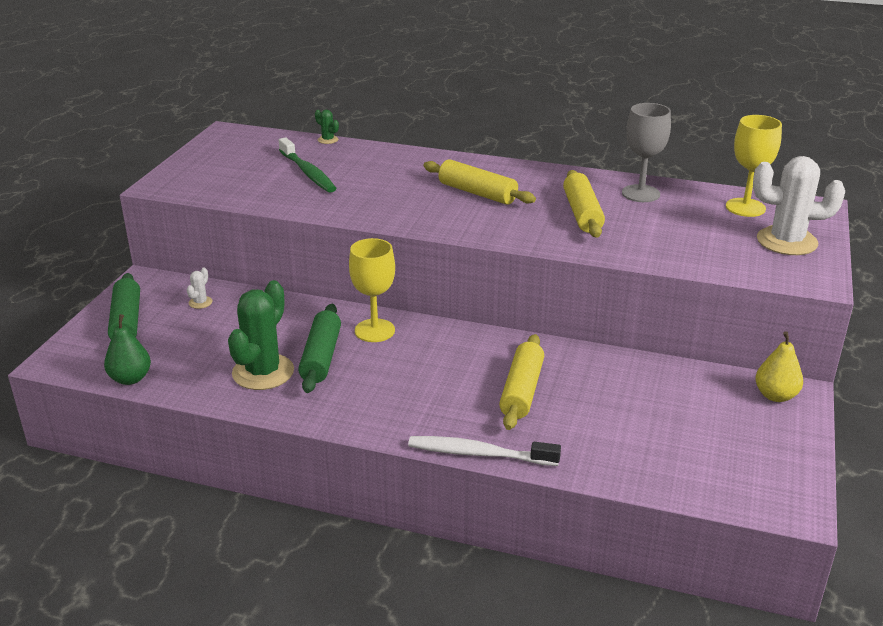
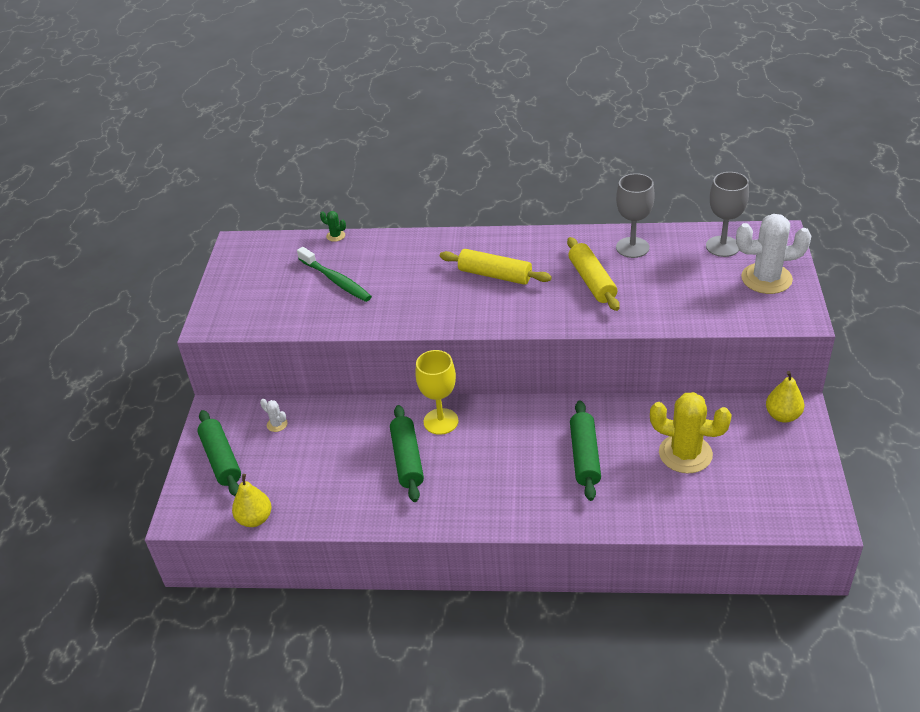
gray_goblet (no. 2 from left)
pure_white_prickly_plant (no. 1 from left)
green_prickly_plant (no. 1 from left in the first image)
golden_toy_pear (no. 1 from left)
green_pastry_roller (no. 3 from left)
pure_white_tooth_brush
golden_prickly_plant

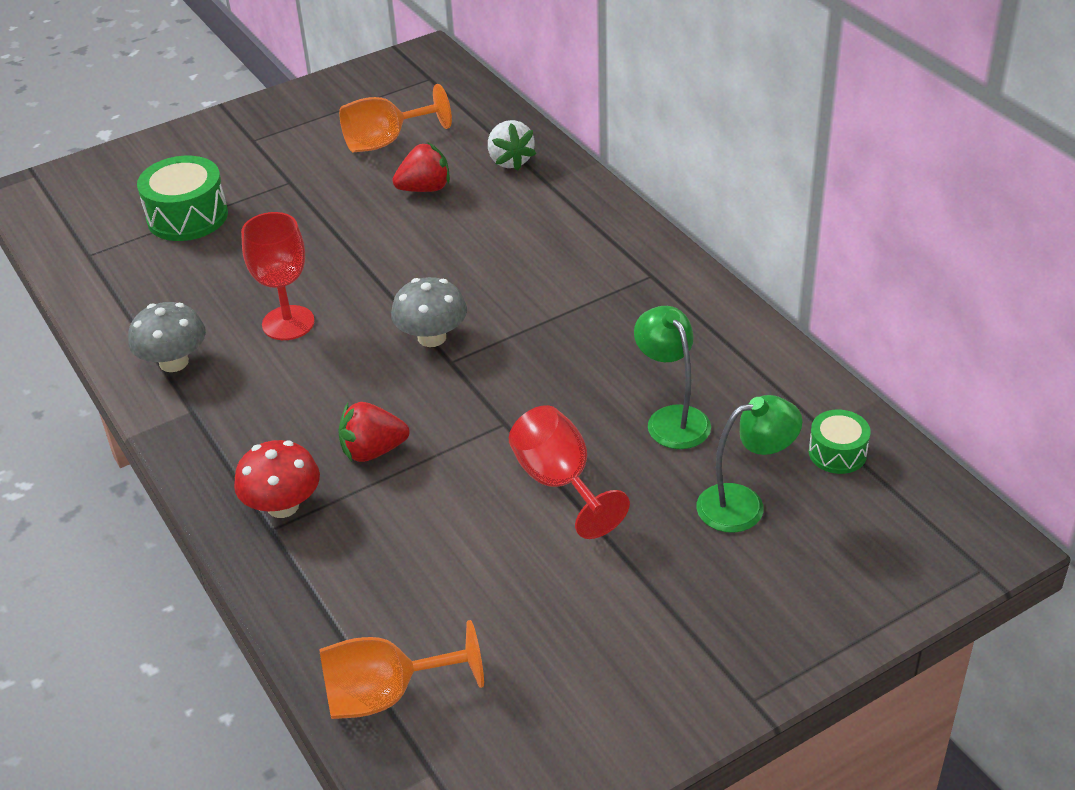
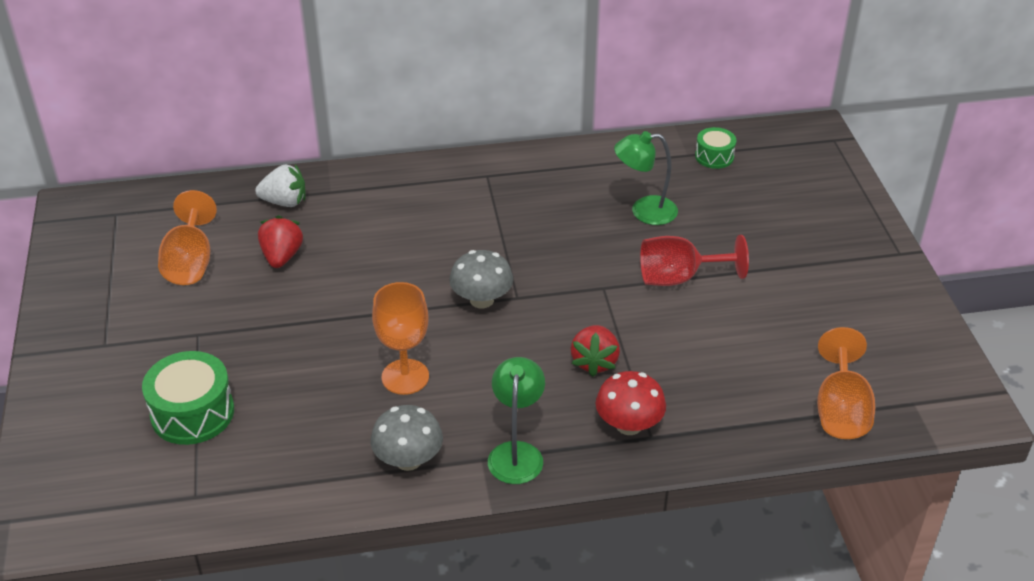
bright_orange_goblet (no. 2 from left)
green_desk_lamp (no. 1 from left)

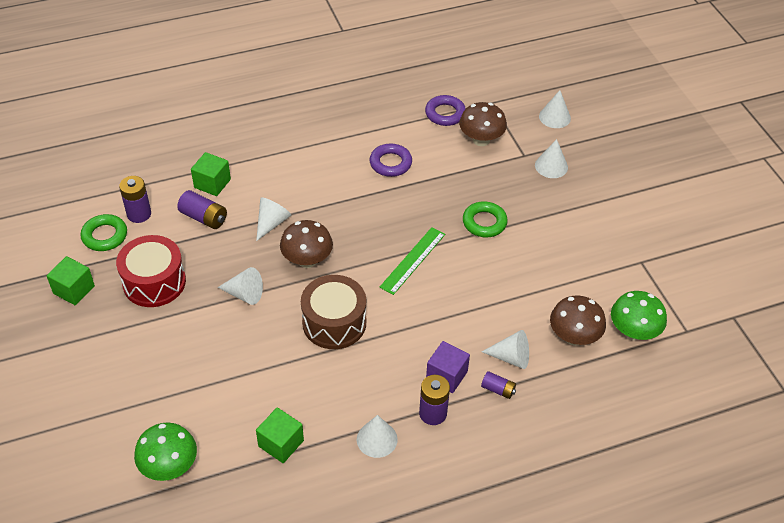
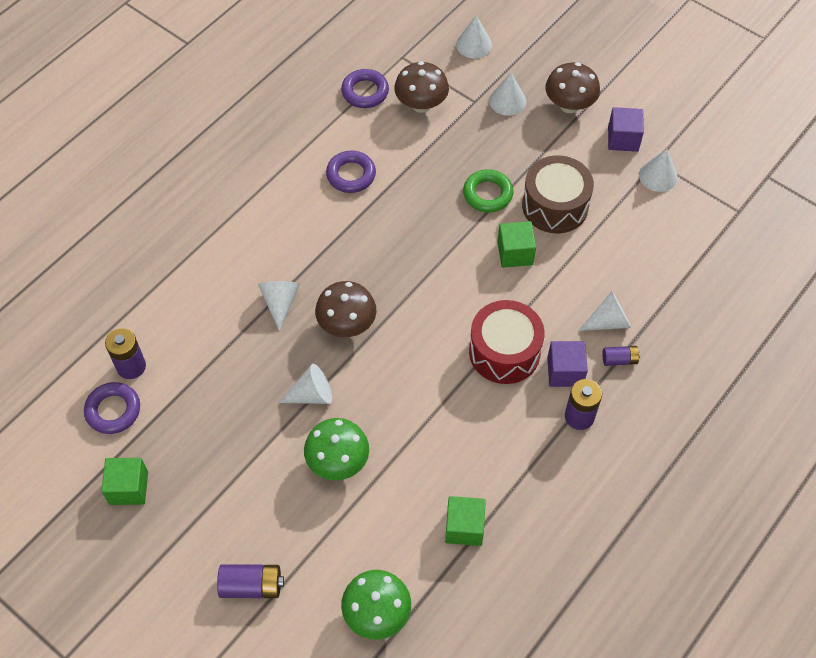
green_solid_cube (no. 3 from left)
purple_battery (no. 2 from left)
purple_ring (no. 1 from left)
green_measuring_stick
crimson_snare_drum
dark_brown_snare_drum
green_mushroom (no. 1 from left)
dark_brown_mushroom (no. 3 from left)
pure_white_cone (no. 6 from left)
purple_solid_cube (no. 2 from left)

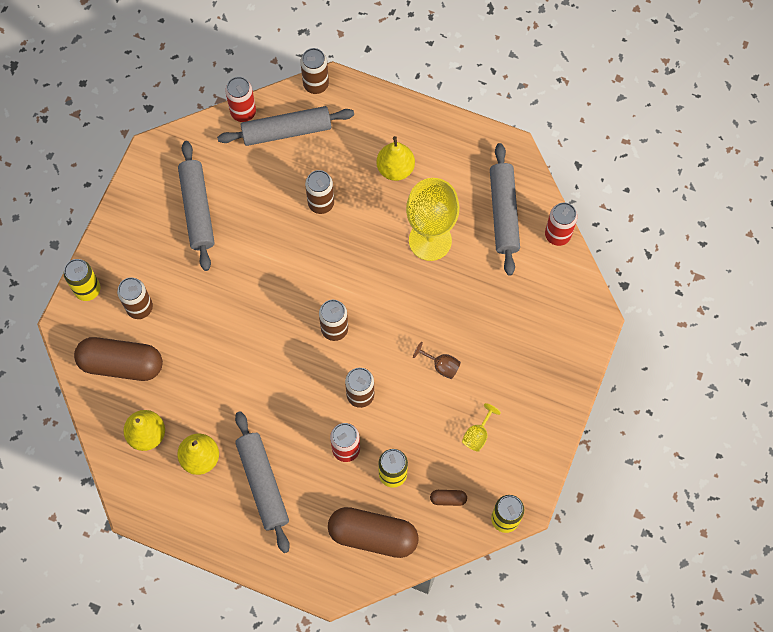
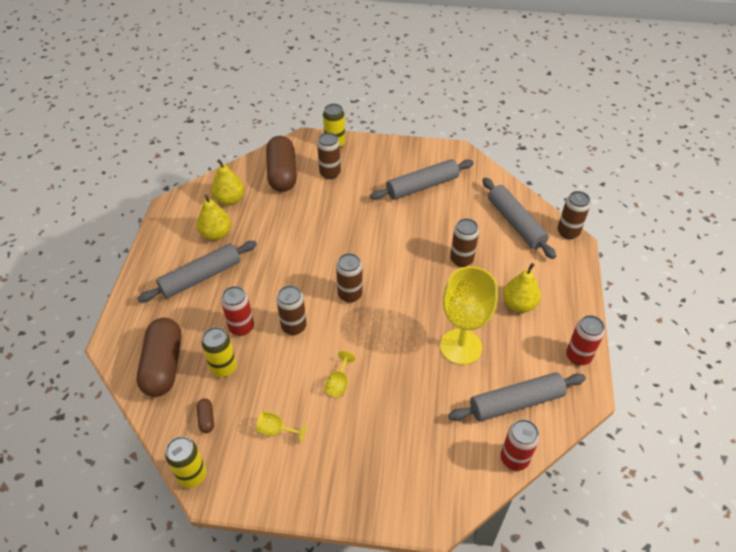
crimson_can (no. 3 from left)
golden_goblet (no. 2 from left)

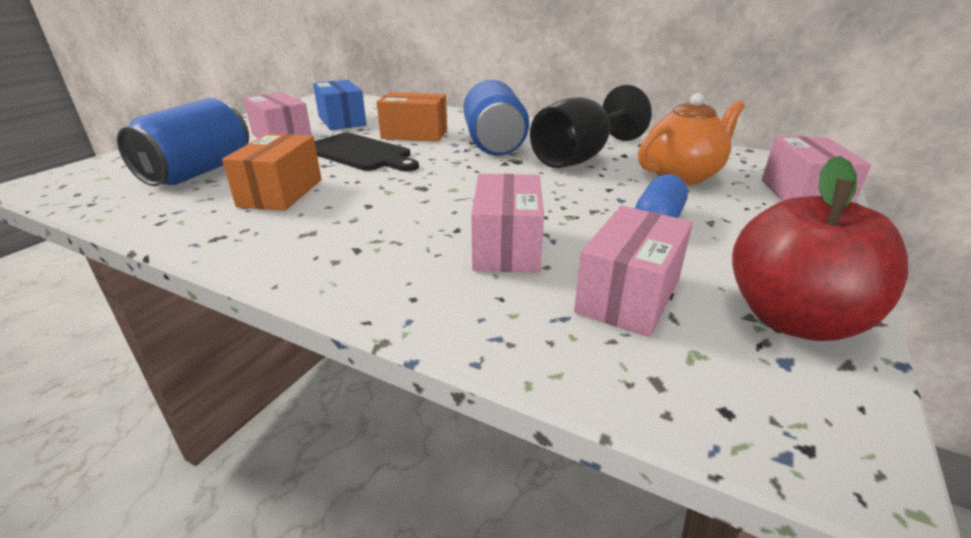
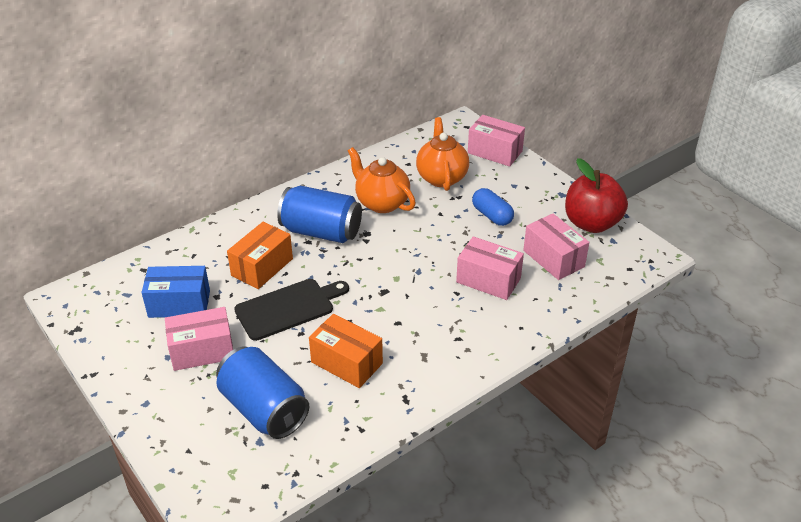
bright_orange_china_teapot (no. 1 from left)

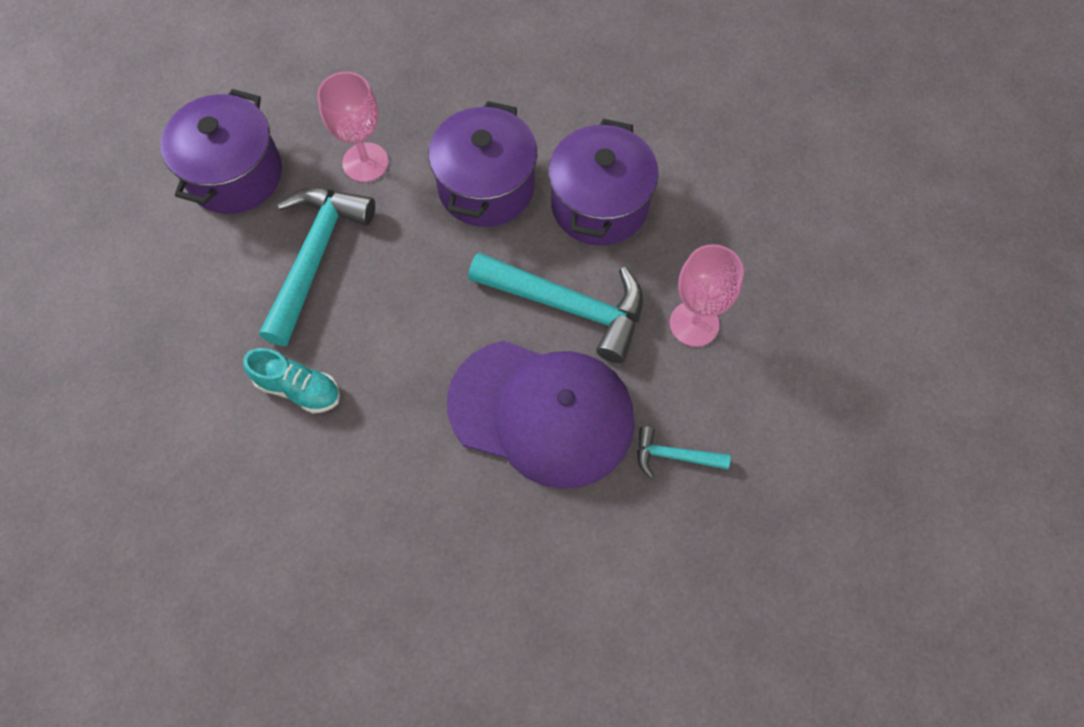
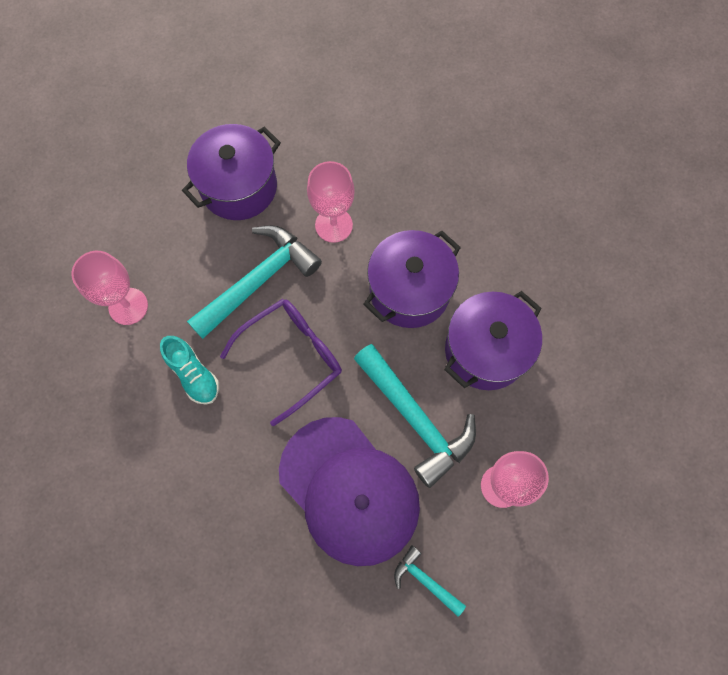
pink_goblet (no. 1 from left)
purple_eyeglasses

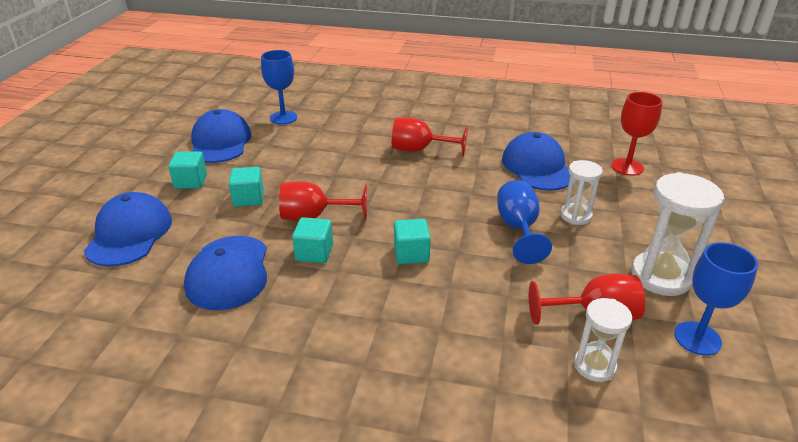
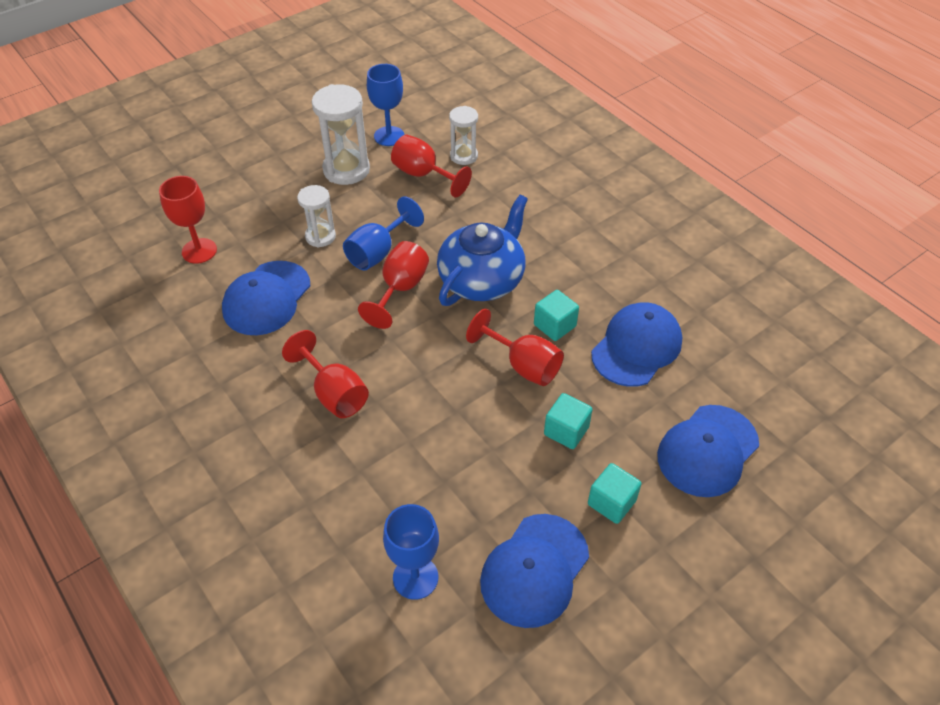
royal_blue_china_teapot
crimson_goblet (no. 3 from left)

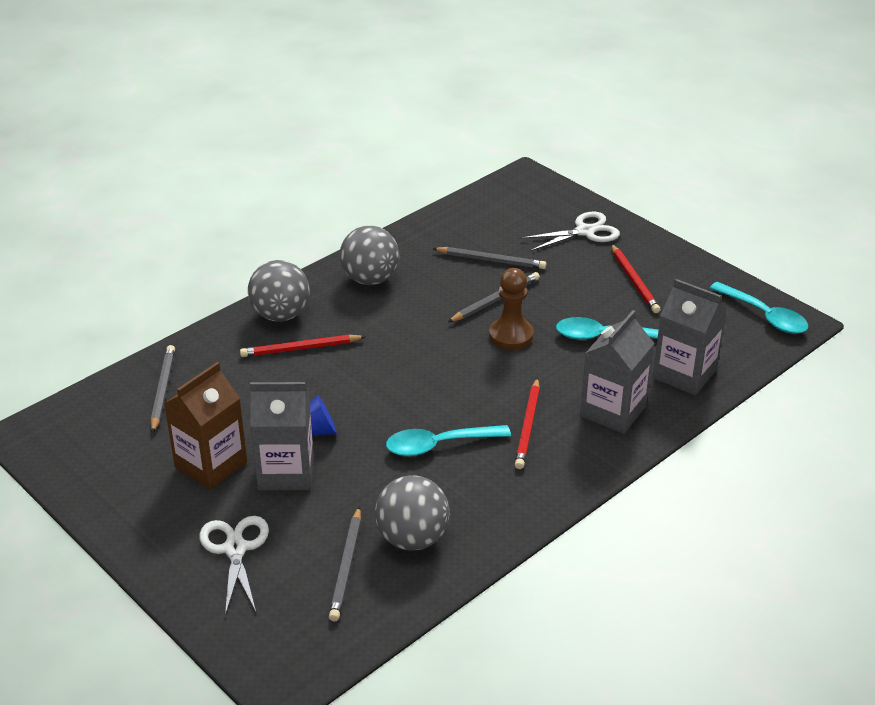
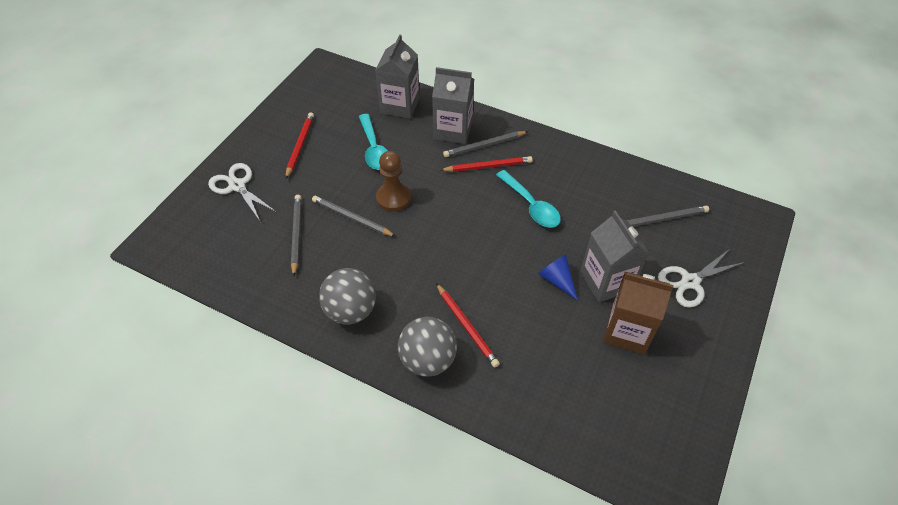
crimson_pencil (no. 1 from left)
aqua_teaspoon (no. 3 from left in the first image)
gray_pencil (no. 3 from left)
gray_play_ball (no. 3 from left in the first image)

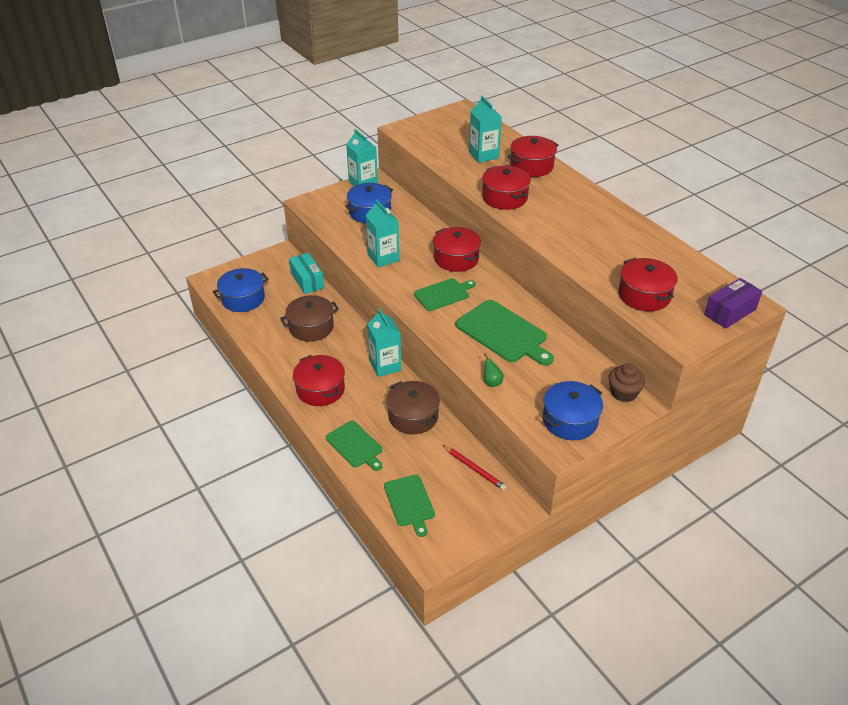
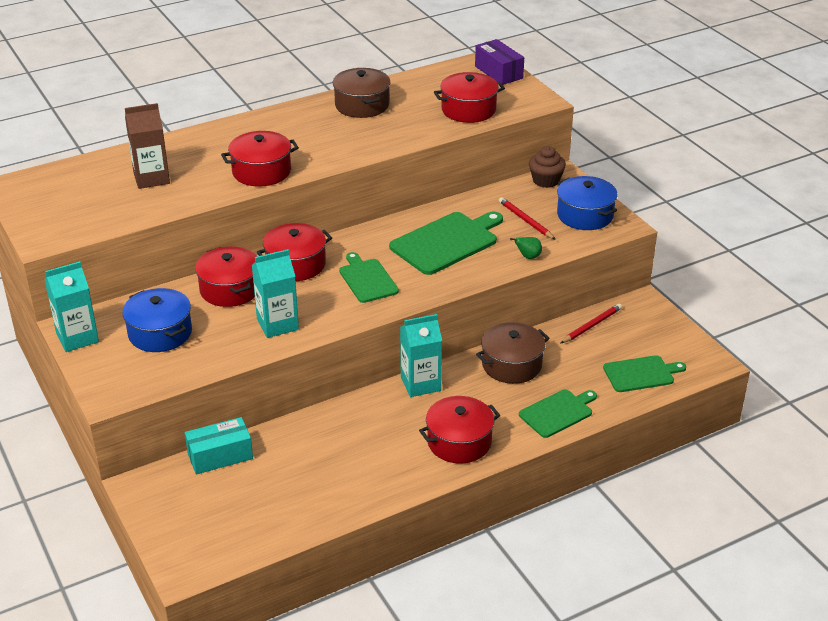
dark_brown_juice_carton
crimson_cooking_pot (no. 1 from left)
royal_blue_cooking_pot (no. 1 from left in the first image)
dark_brown_cooking_pot (no. 1 from left)
crimson_pencil (no. 1 from left)

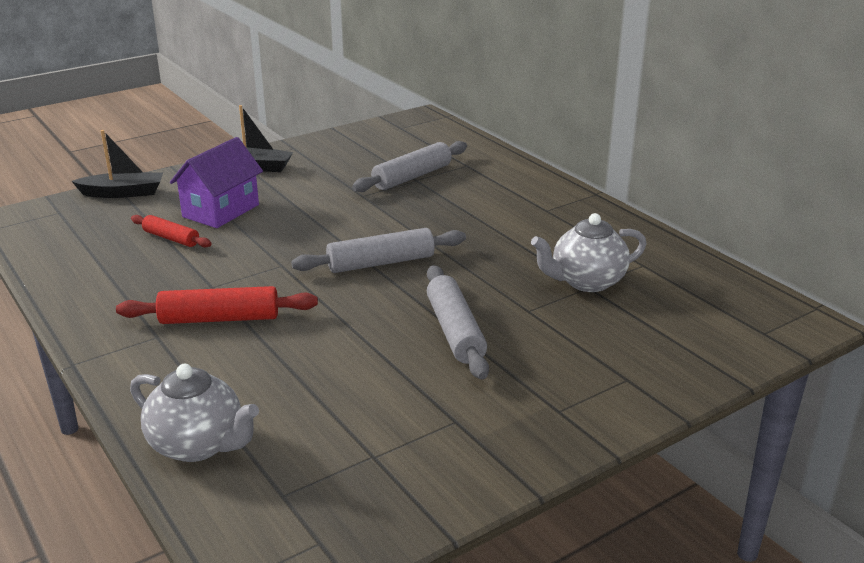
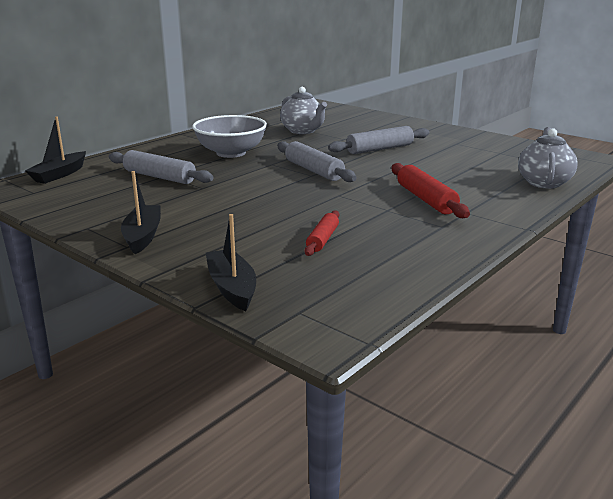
purple_house
gray_deep_dish
jet-black_toy_boat (no. 1 from left)

